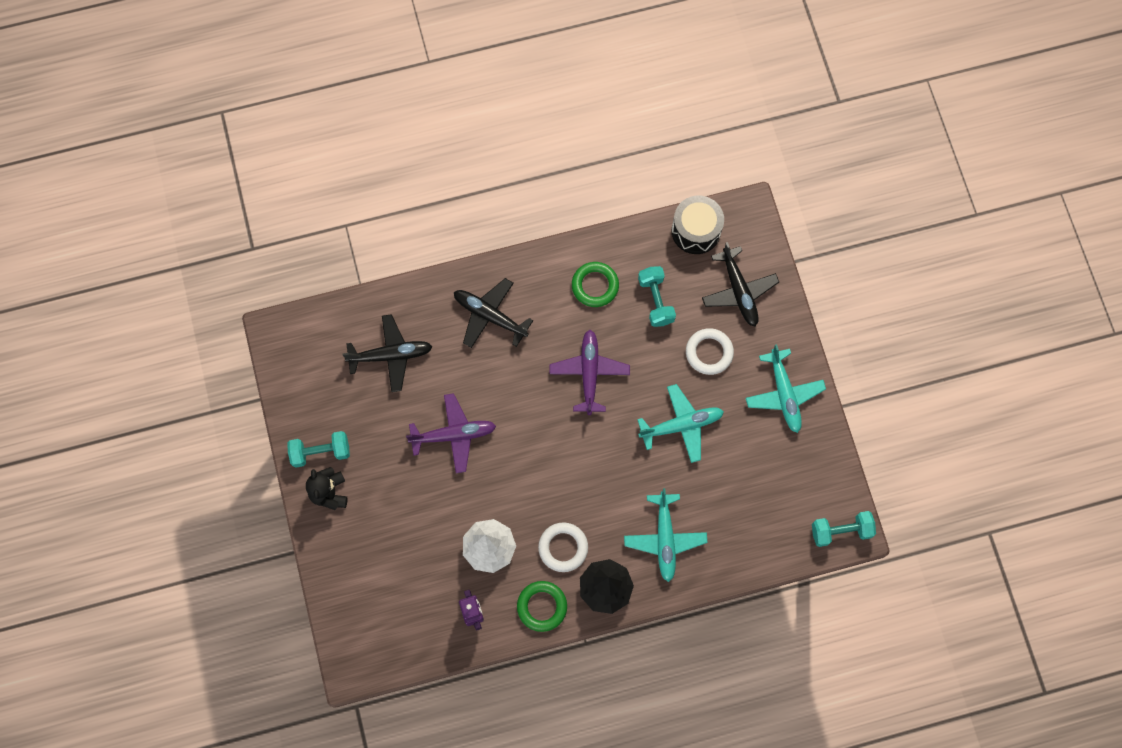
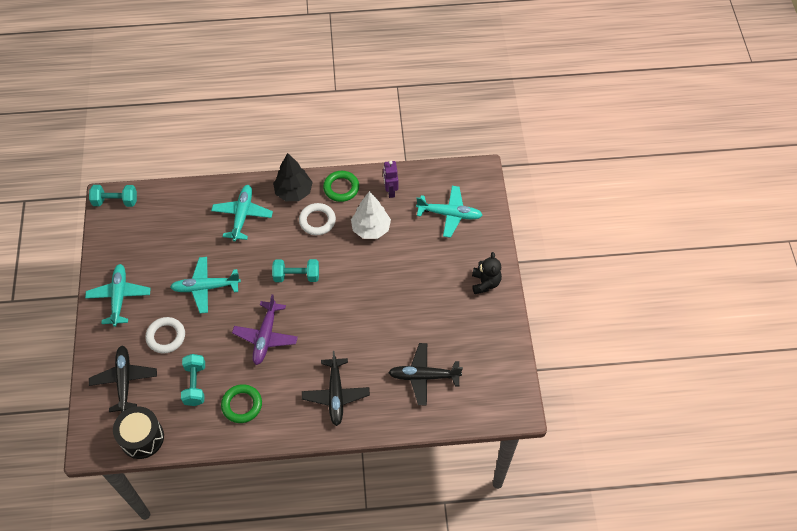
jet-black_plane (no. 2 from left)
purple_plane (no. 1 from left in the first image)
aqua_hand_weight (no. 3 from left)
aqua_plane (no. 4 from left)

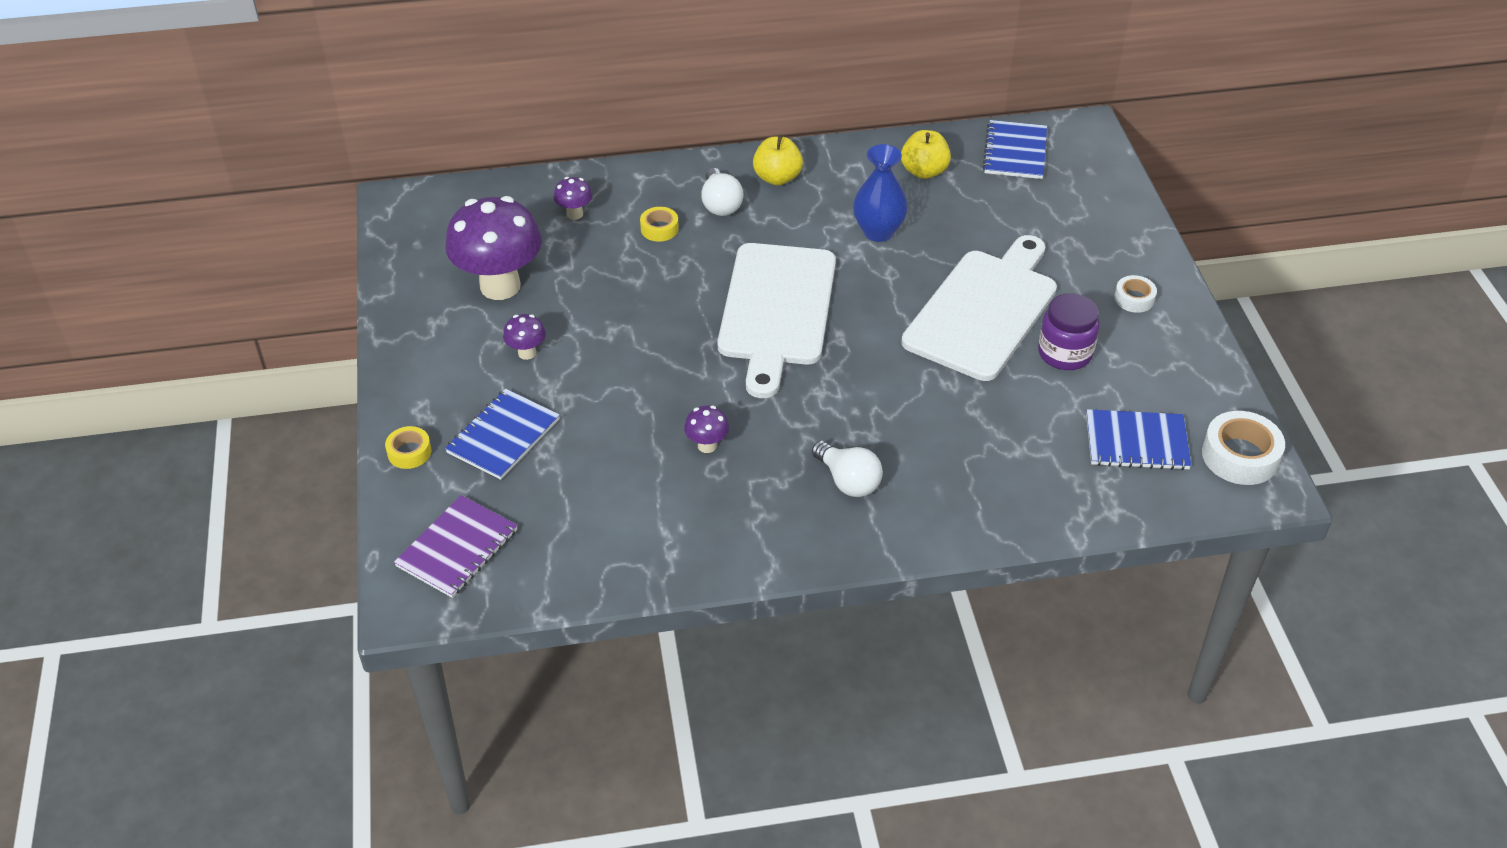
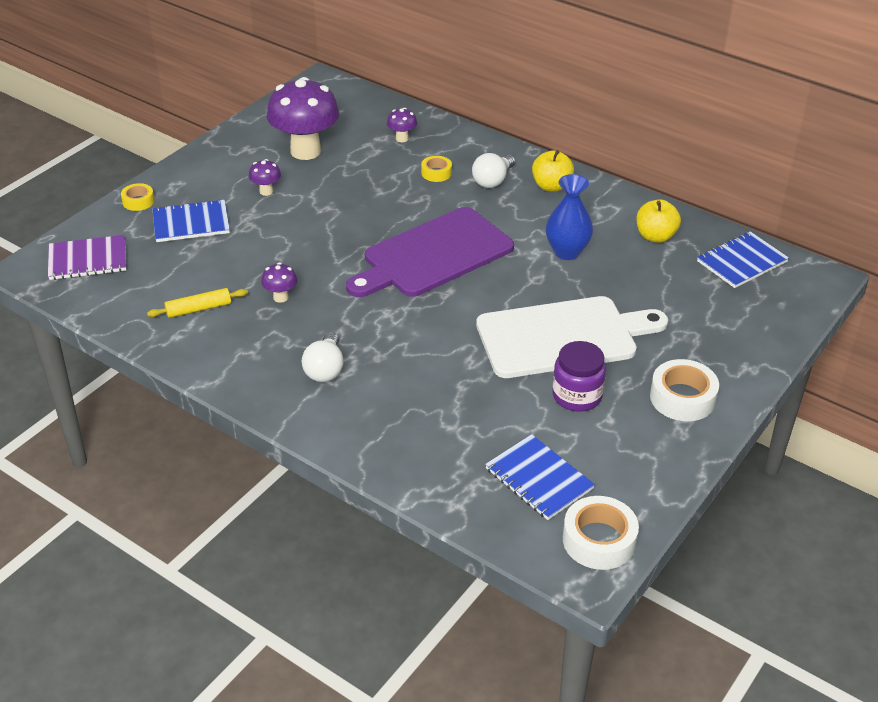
purple_chopping_board
pure_white_tape (no. 2 from left)
golden_pastry_roller

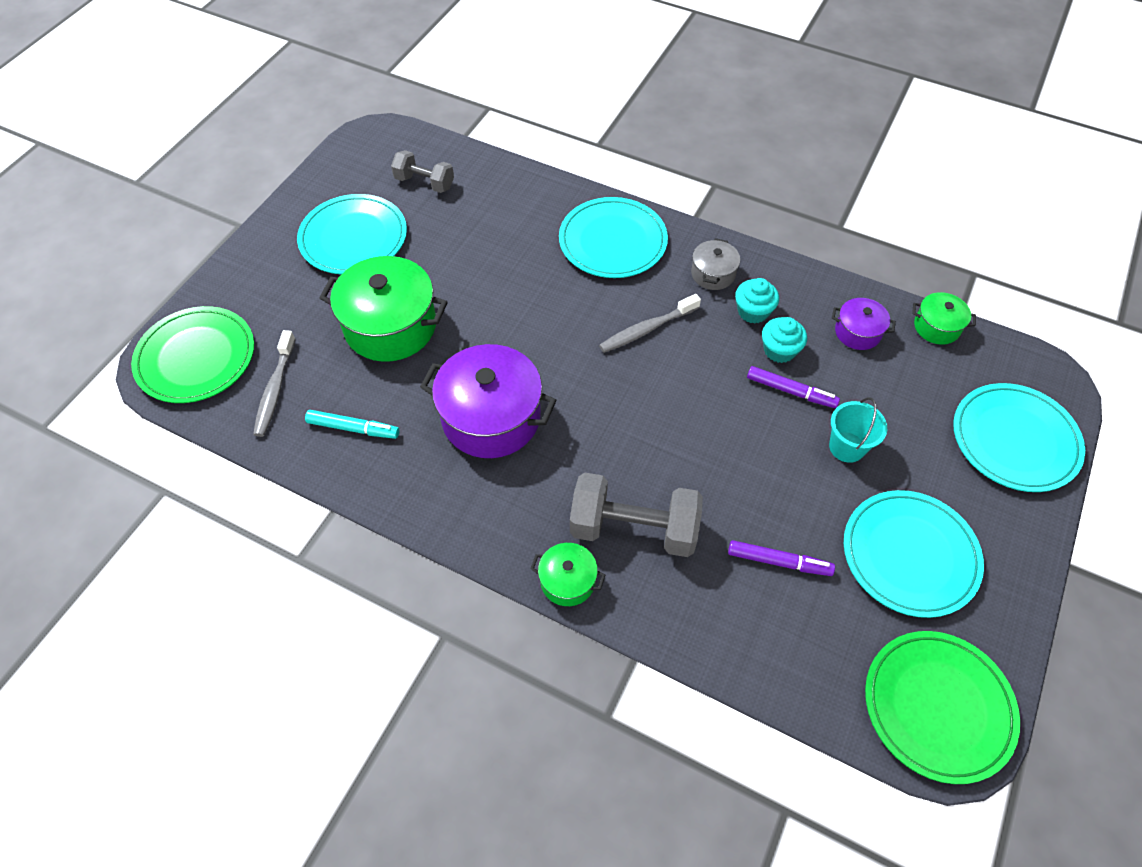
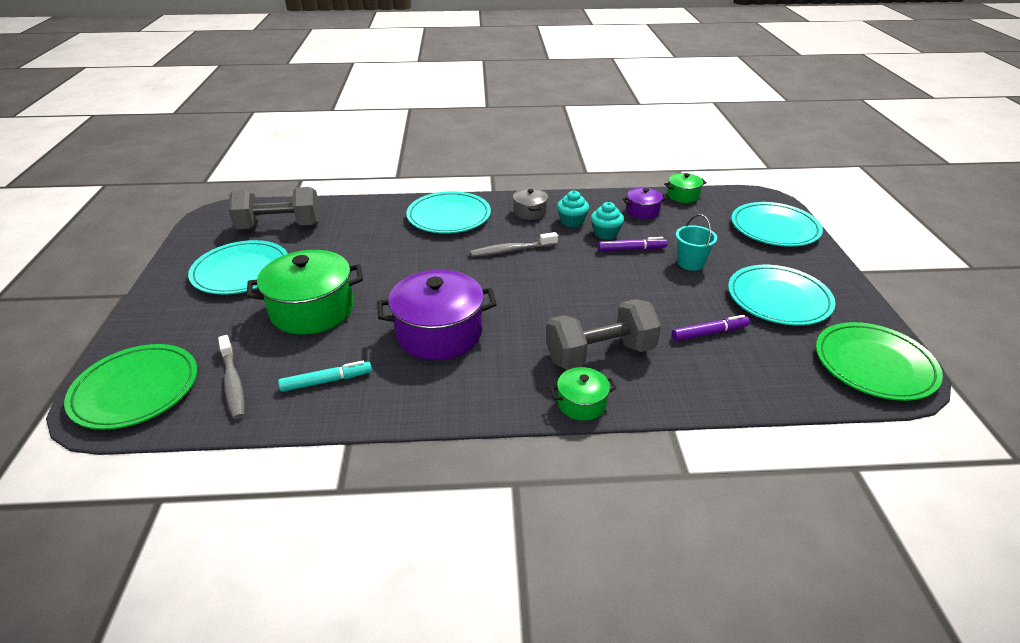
gray_hand_weight (no. 1 from left)
gray_tooth_brush (no. 2 from left)

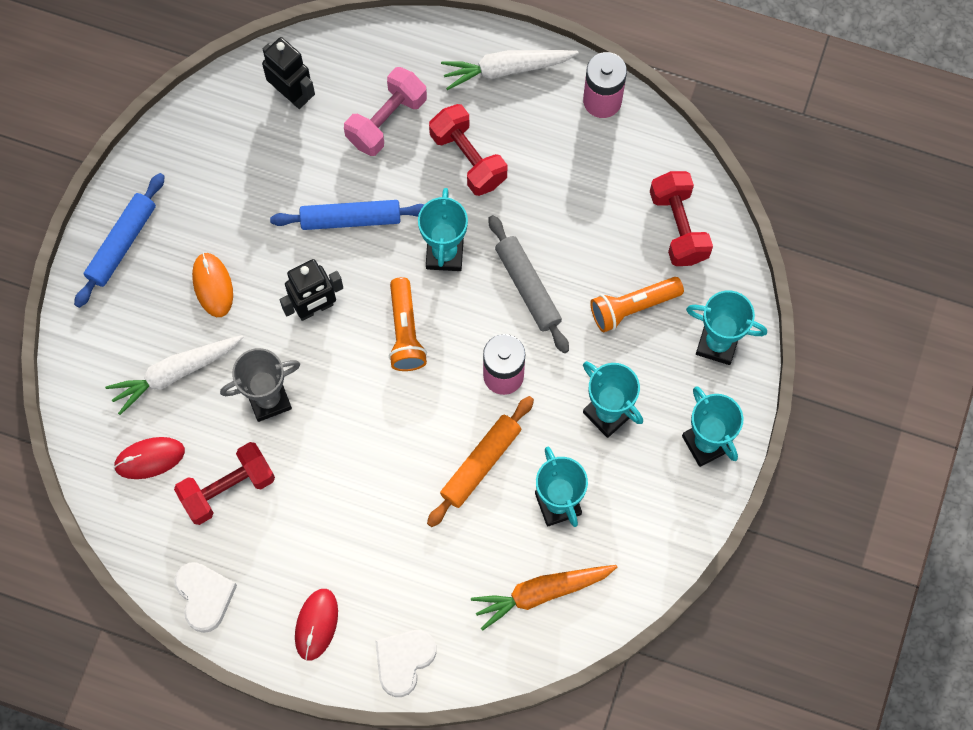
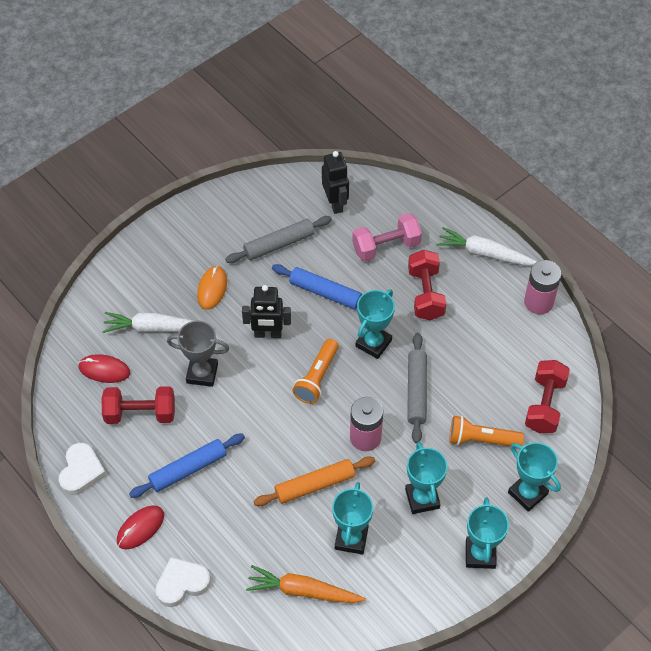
royal_blue_pastry_roller (no. 1 from left)
gray_pastry_roller (no. 1 from left)

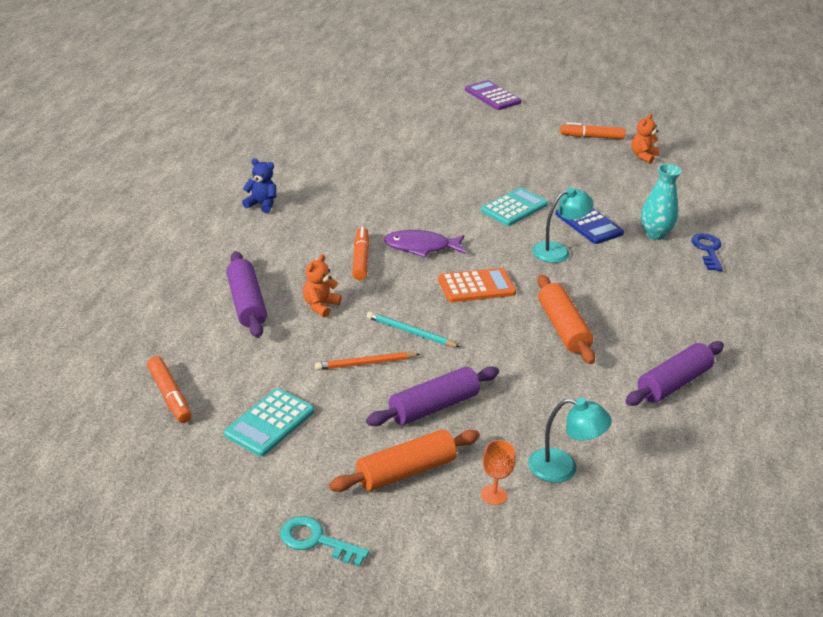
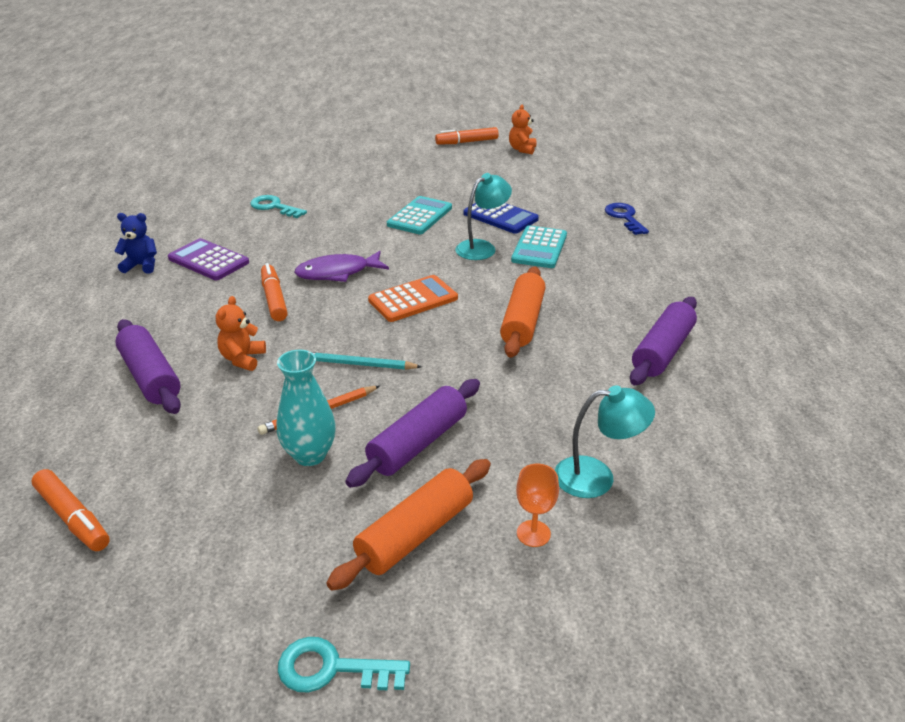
purple_adding_machine
aqua_vase
bright_orange_pastry_roller (no. 2 from left)
aqua_adding_machine (no. 2 from left)
aqua_latchkey (no. 1 from left)

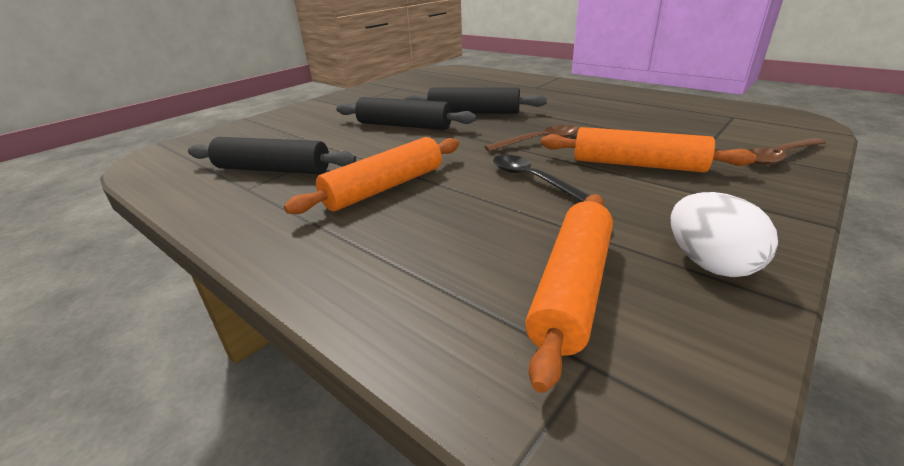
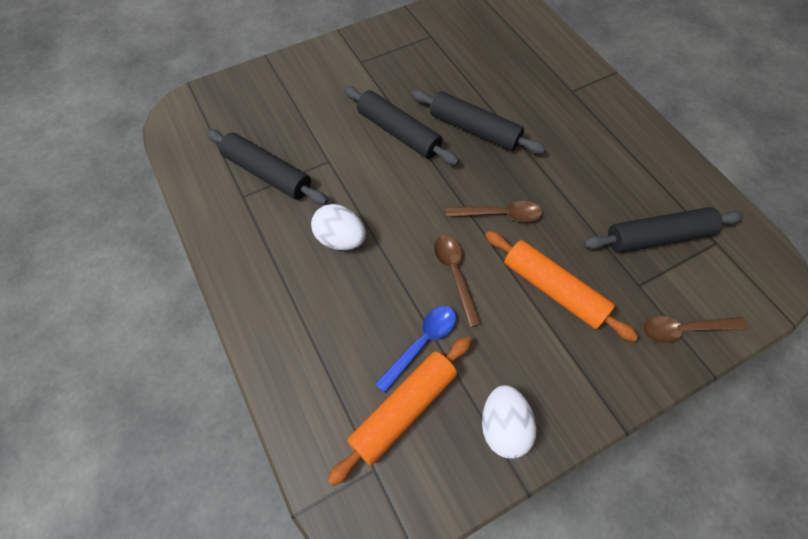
pure_white_toy_egg (no. 1 from left)
dark_brown_teaspoon (no. 1 from left)
jet-black_pastry_roller (no. 4 from left)
royal_blue_teaspoon

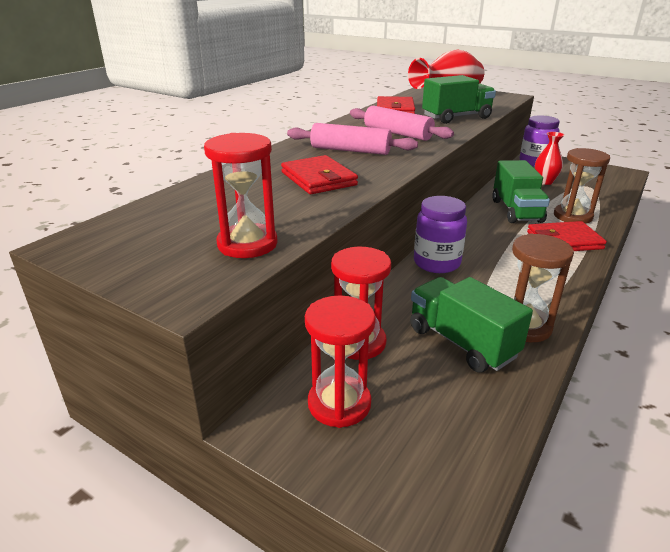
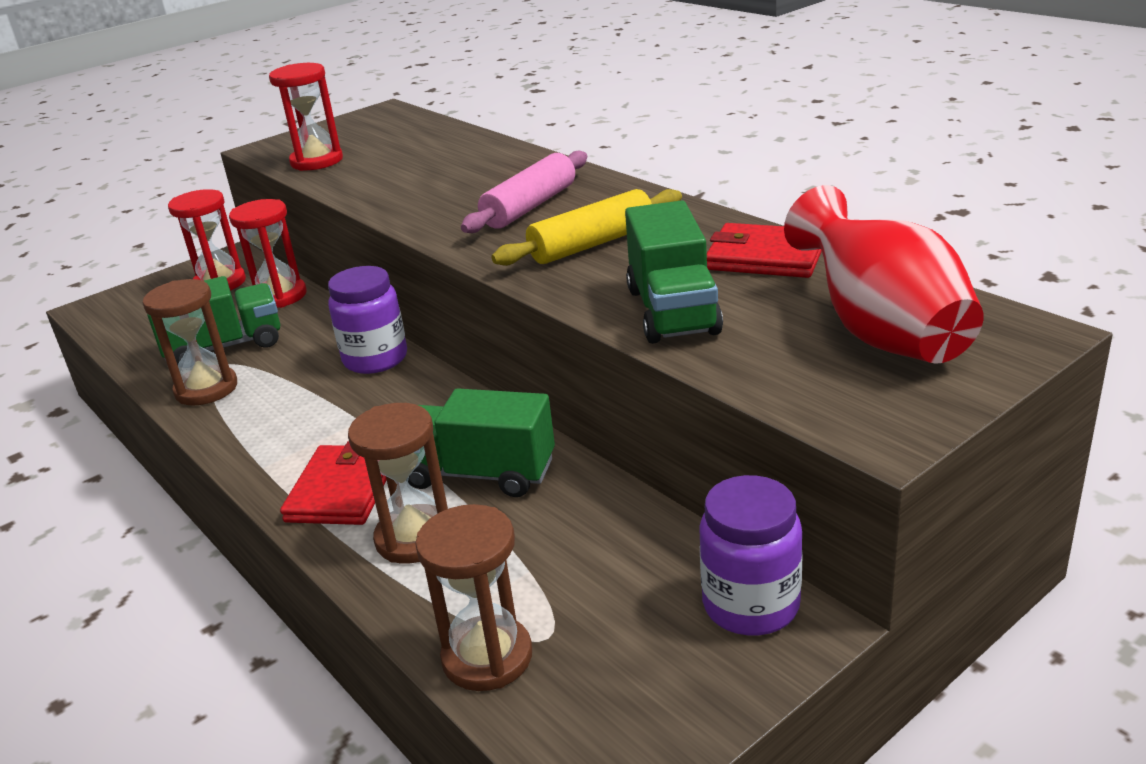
golden_pastry_roller
crimson_vase (no. 2 from left in the first image)
crimson_wallet (no. 1 from left in the first image)
dark_brown_hourglass (no. 3 from left)

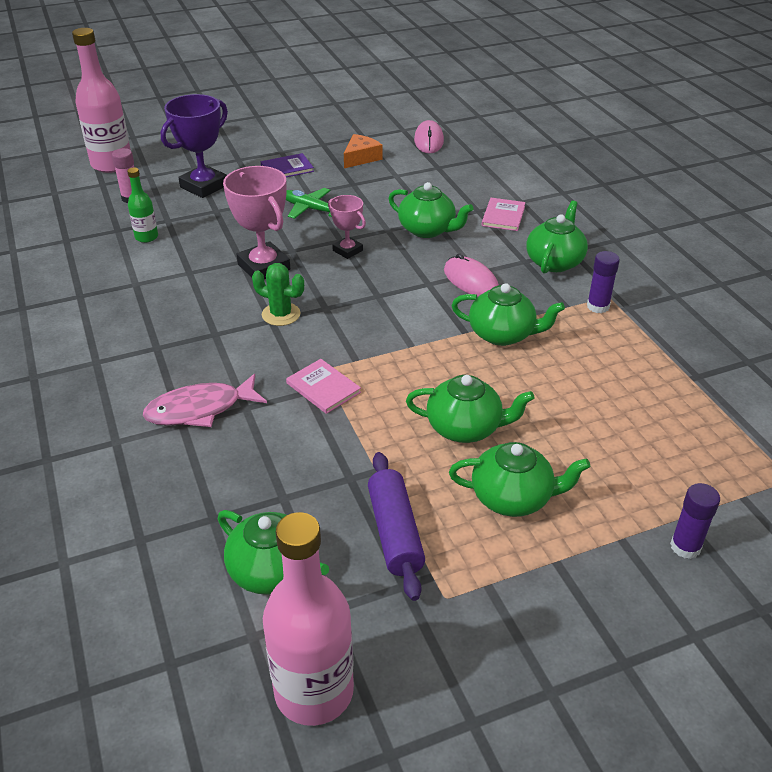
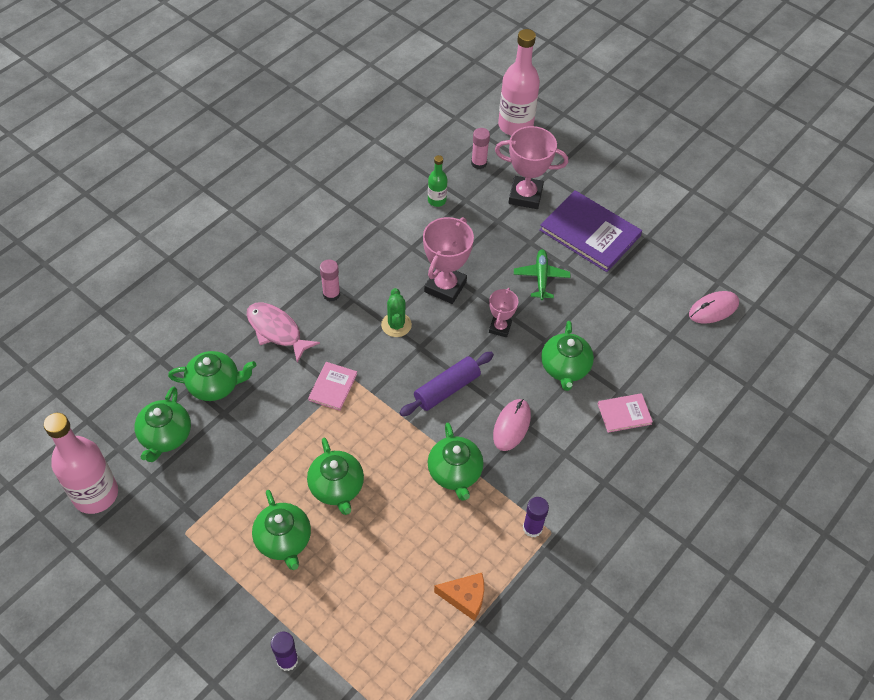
pink_trophy (no. 3 from left)
bright_orange_cheese_wedge
purple_hardback
green_china_teapot (no. 2 from left)
purple_pastry_roller
pink_glue (no. 1 from left)

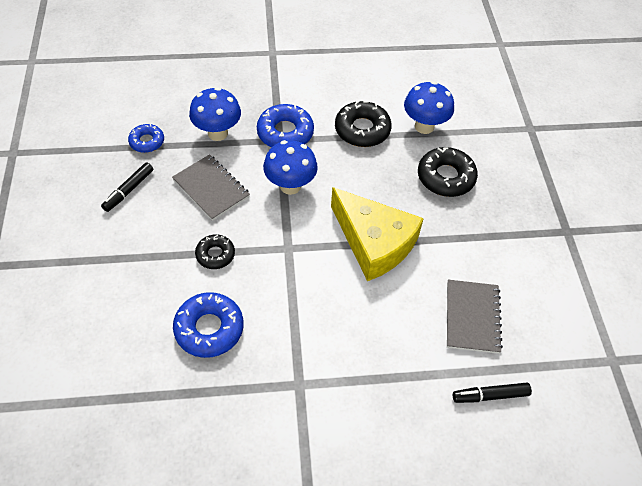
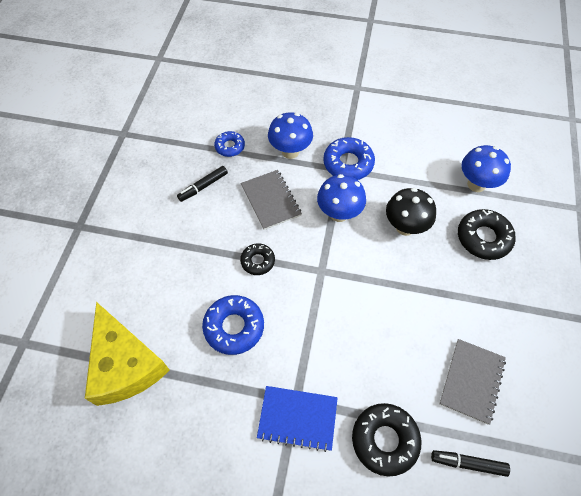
jet-black_donut (no. 2 from left)
golden_cheese_wedge
jet-black_mushroom
royal_blue_notepad

